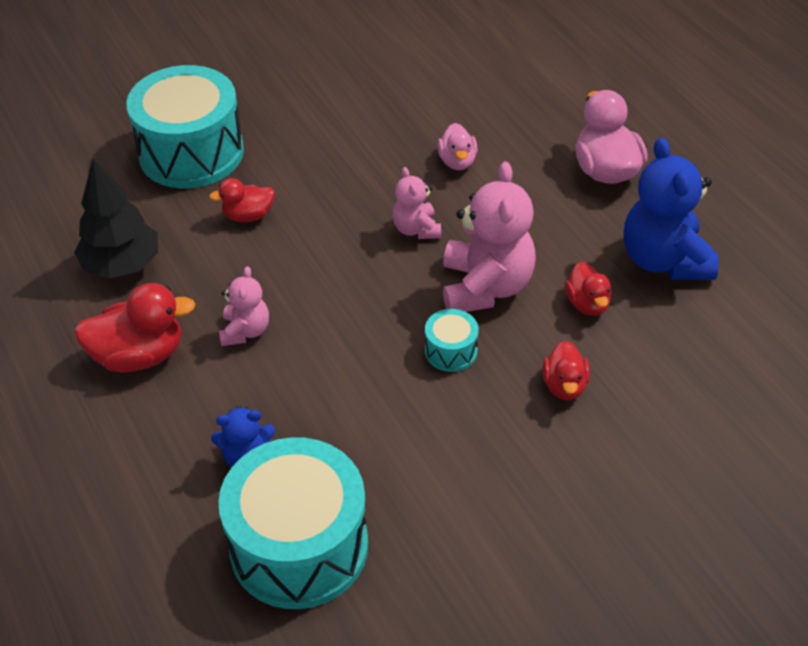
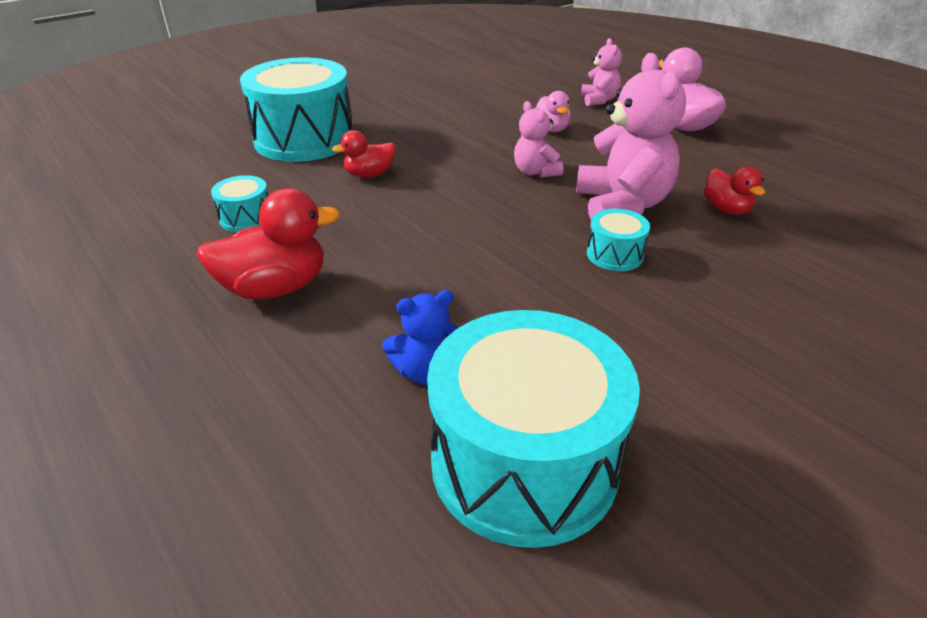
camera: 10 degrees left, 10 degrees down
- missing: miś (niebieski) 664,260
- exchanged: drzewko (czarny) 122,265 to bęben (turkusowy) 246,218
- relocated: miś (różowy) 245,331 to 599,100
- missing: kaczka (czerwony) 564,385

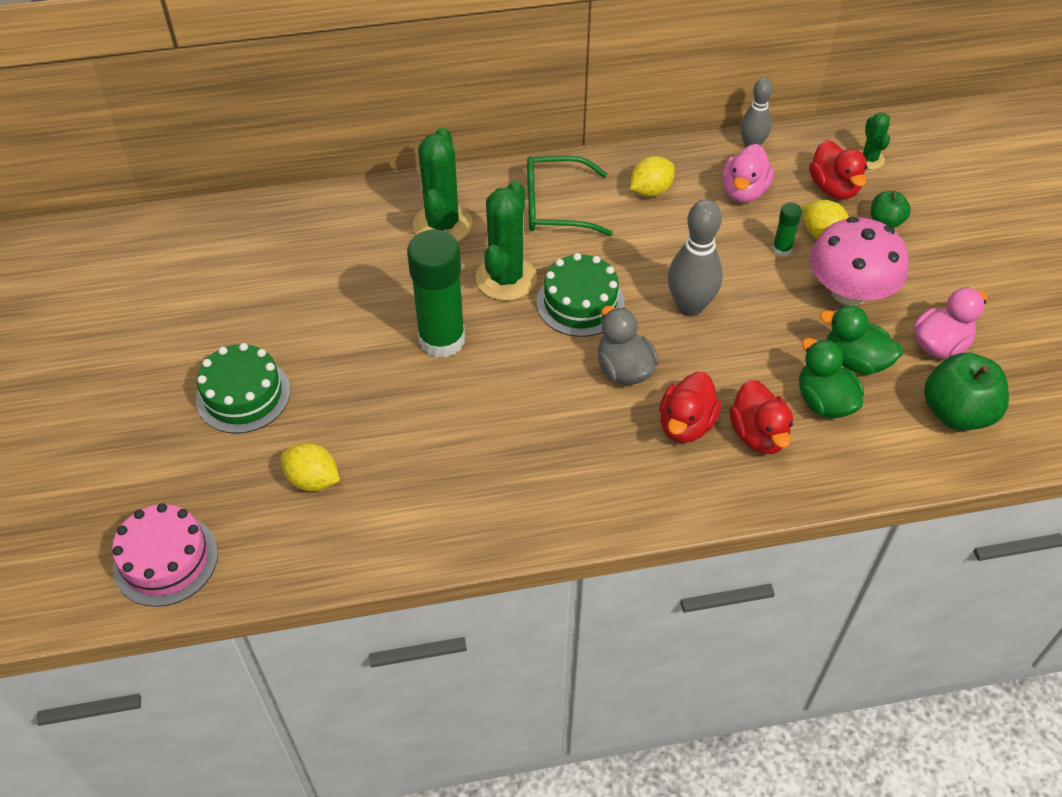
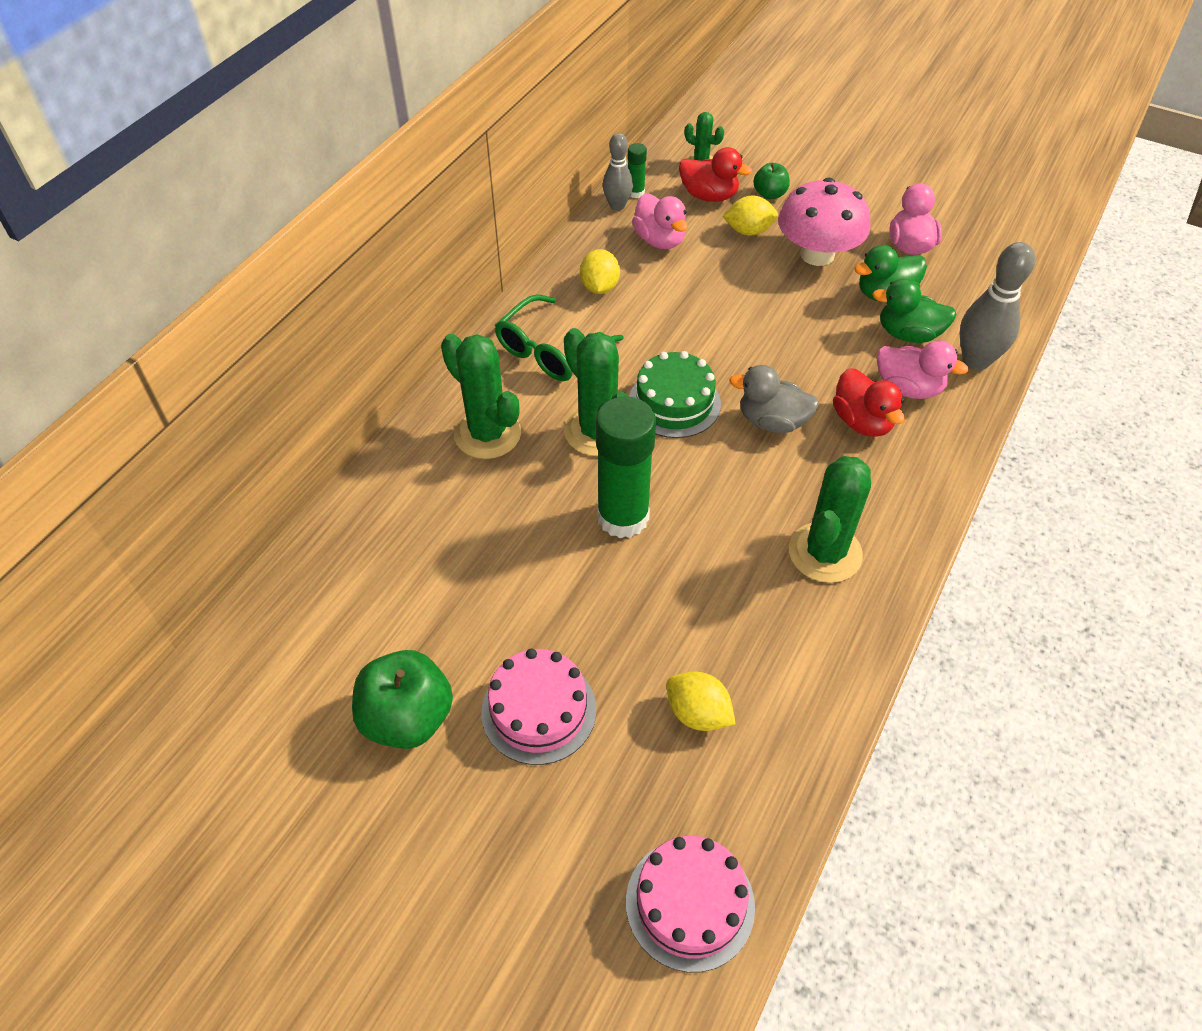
camera: 50 degrees left, 0 degrees up
- relocated: kręgiel (szary) 690,306 to 975,361
- relocated: klej w sztyfcie (zielony) 781,249 to 635,192
- colour: tort (zielony) 243,395 to tort (różowy) 539,710
- relocated: jabłko (zielony) 956,413 to 407,718
- colour: kaczka (czerwony) 758,435 to kaczka (różowy) 908,388
- spun: cytryna (żółty) 313,480 = 698,713 60 degrees clockwise
- appeared: kaktus (zielony) 825,553

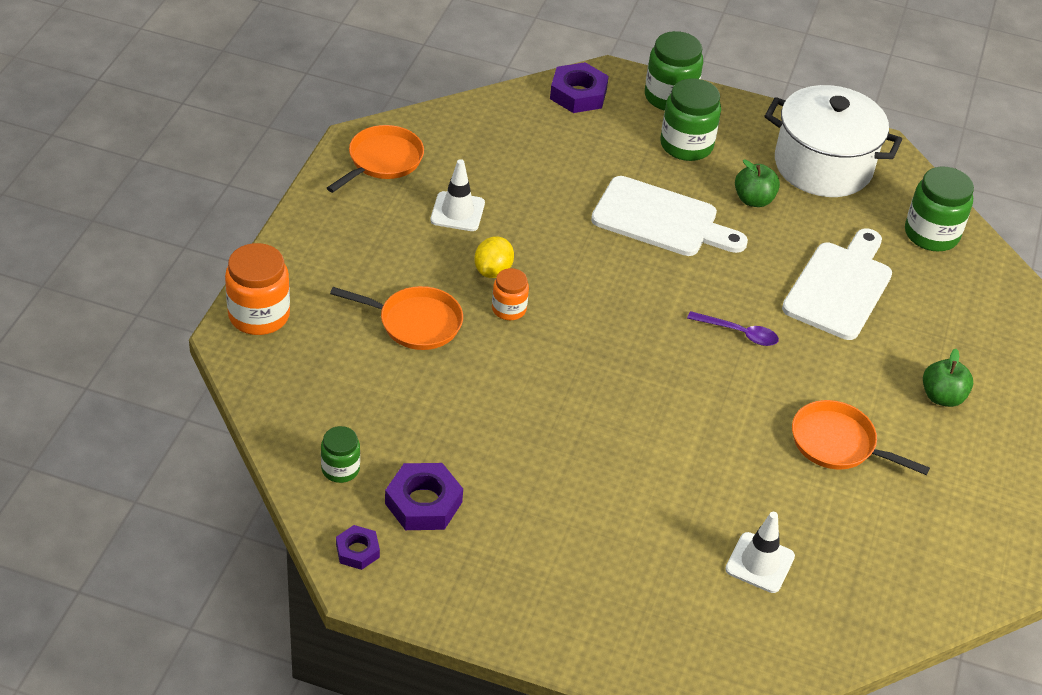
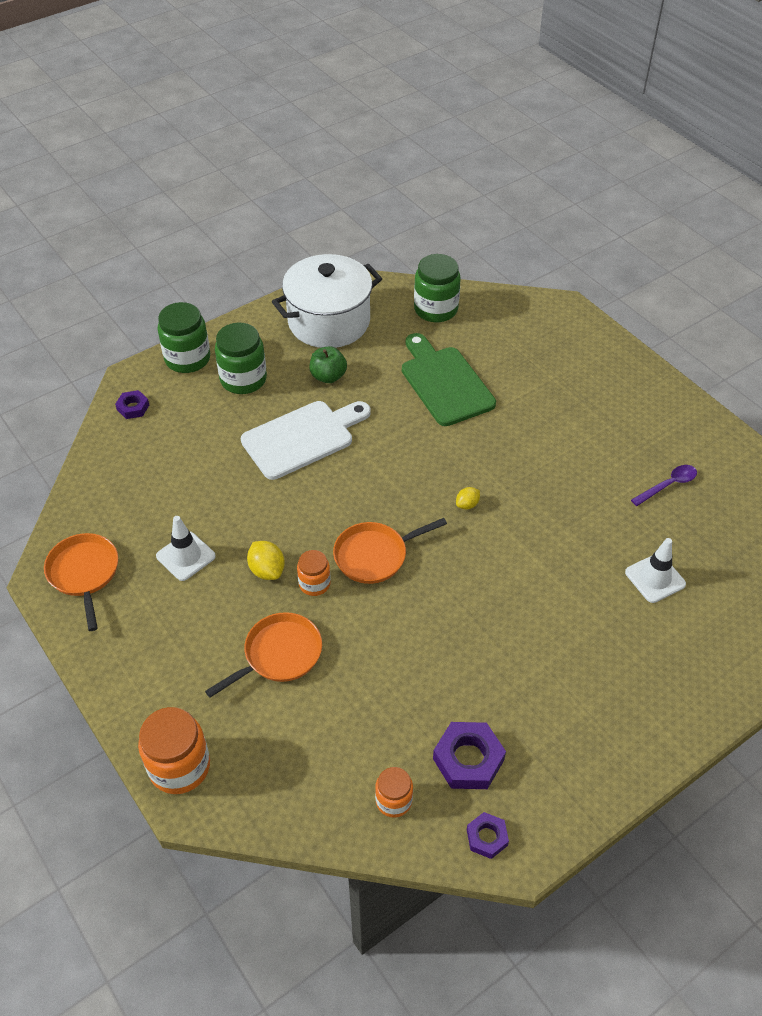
camera: 50 degrees left, 5 degrees up
- size: nakrętka (fioletowy) 578,94 = 133,407 x0.58
- colour: deska do krojenia (biały) 839,287 to deska do krojenia (zielony) 444,383
- relocated: łyżka (fioletowy) 738,333 to 668,485
- missing: jabłko (zielony) 942,397
- relocated: patelnia (pomarańczowy) 838,443 to 374,555
- colour: słoik (zielony) 340,469 to słoik (pomarańczowy) 393,801
- appeared: cytryna (żółty) 467,504

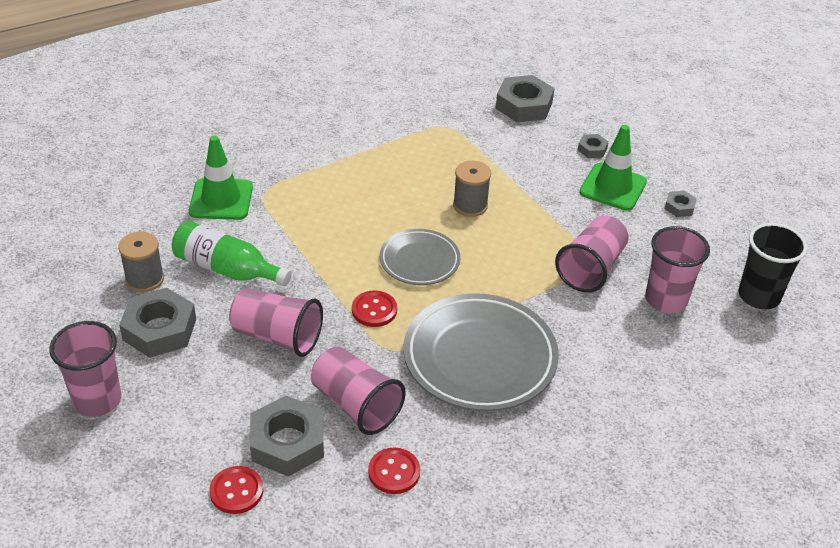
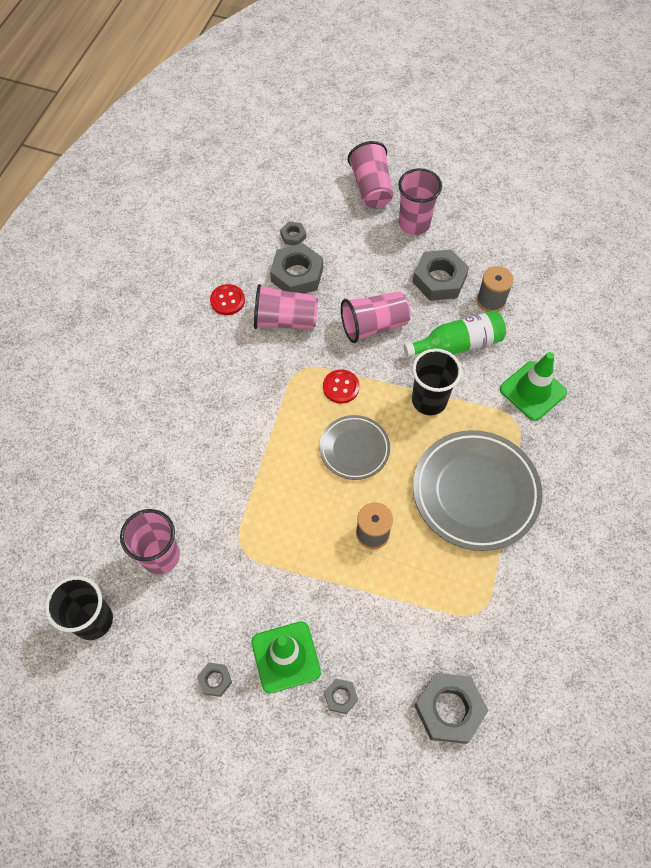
camera: 140 degrees right, 20 degrees up
- relocated: szklanka (różowy) 591,268 to 371,188
- relocated: talerz (szary) 480,358 to 475,492
- exchanged: guzik (czerwony) 236,491 to nakrętka (szary) 293,236
- appeared: szklanka (czarny) 429,400

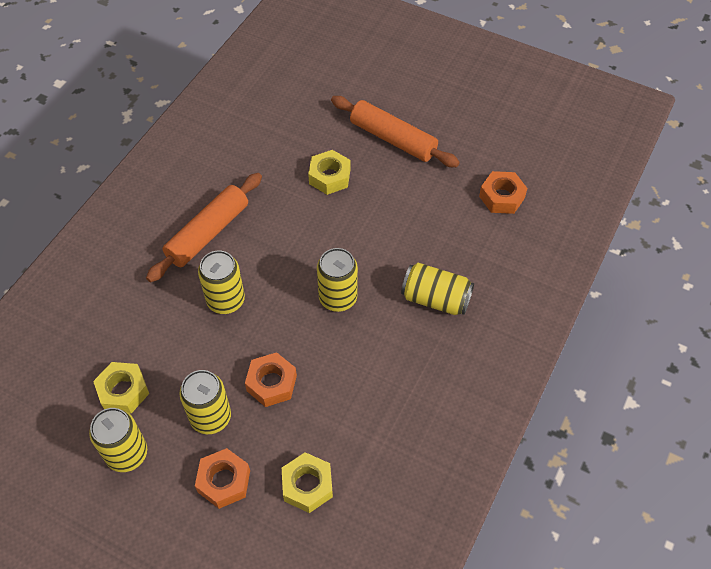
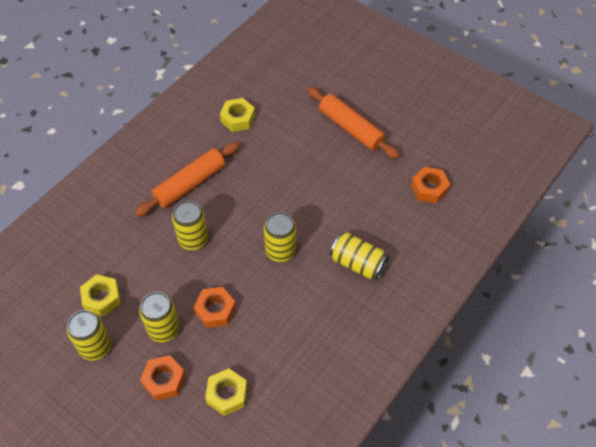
camera: 10 degrees right, 0 degrees up
- relocated: nakrętka (żółty) 329,177 to 238,118

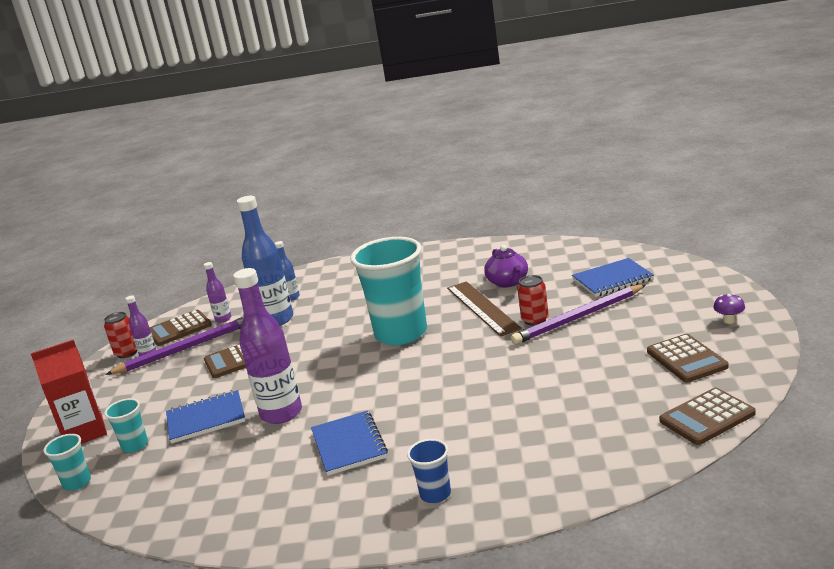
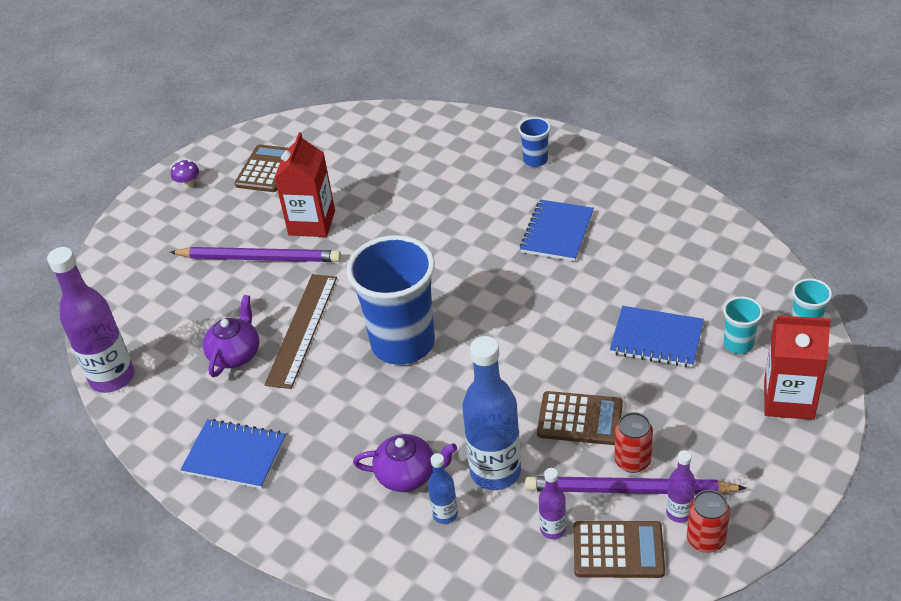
camera: 145 degrees left, 20 degrees up
- colour: szklanka (turkusowy) 401,333 to szklanka (niebieski) 403,343
- relocated: zeszyt (niebieski) 612,280 to 235,456
- relocated: butelka (fioletowy) 281,413 to 112,377
- relocated: puszka (czerwony) 535,320 to 632,461
- missing: kalkulator (brązowy) 707,417
- appeared: karton mleka (czerwony) 312,223
- appeared: imbryk (fioletowy) 407,474

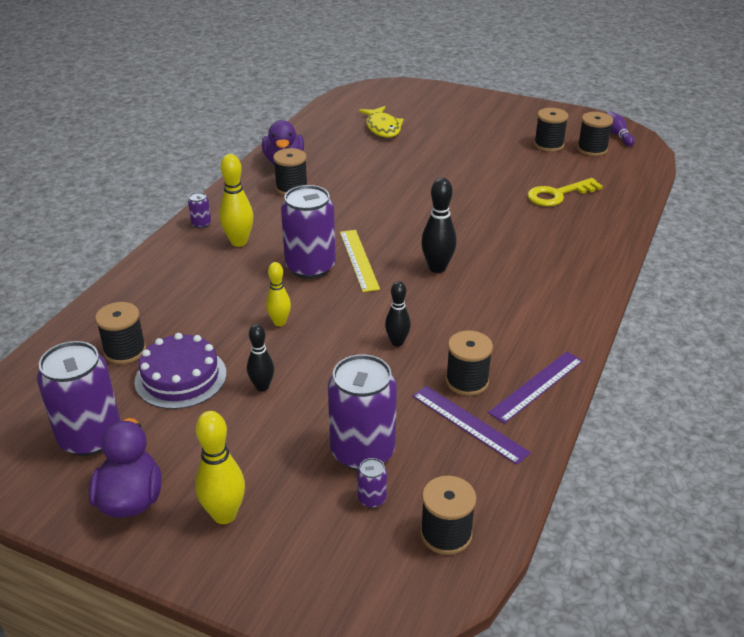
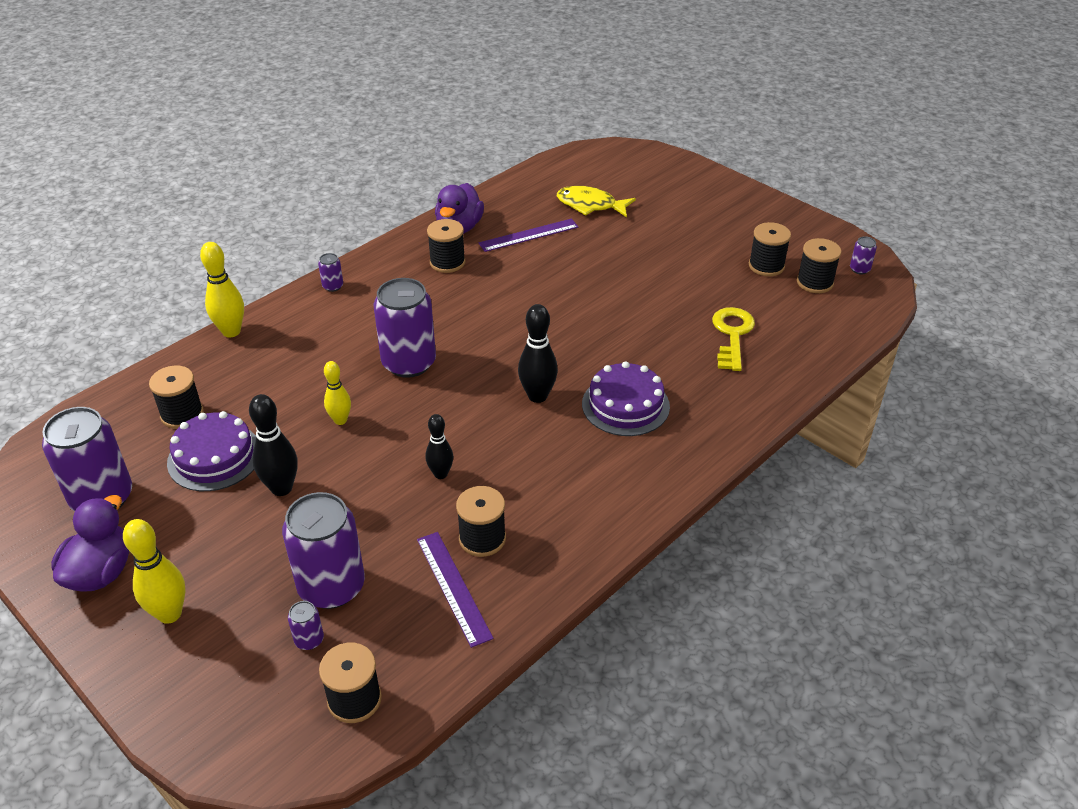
camera: 20 degrees right, 5 degrees up
- spun: ryba (żółty) 382,128 = 590,205 105 degrees clockwise
- exchanged: kręgiel (fioletowy) 617,135 to puszka (fioletowy) 859,269
- relocated: kręgiel (żółty) 239,242 to 231,331
- spun: klucz (żółty) 558,195 = 732,335 105 degrees clockwise
- missing: linijka (żółty) 359,260
- size: kręgiel (czarny) 262,387 = 281,488 x1.52
- relocated: linijka (fioletowy) 536,386 to 528,235
- appeared: tort (fioletowy) 625,405

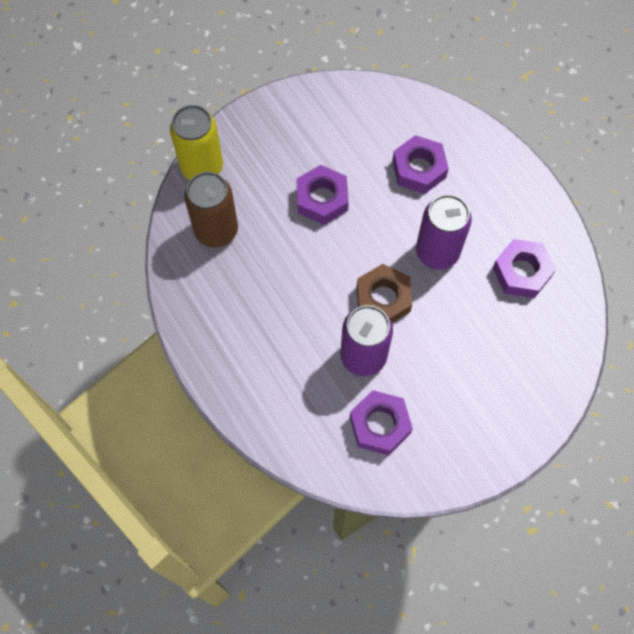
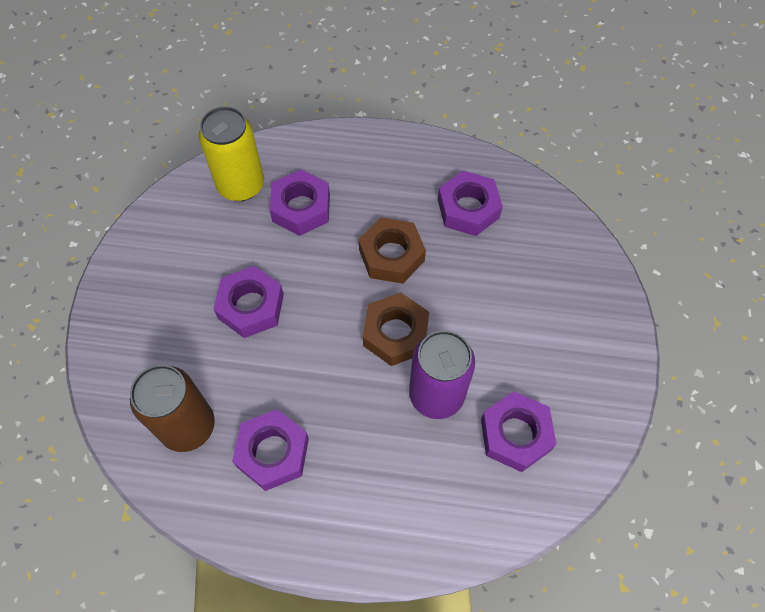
camera: 50 degrees left, 5 degrees down
- relocated: puszka (żółty) 202,167 to 241,185
- exchanged: puszka (fioletowy) 437,252 to nakrętka (brązowy) 391,255
- appeared: nakrętka (fioletowy) 273,453

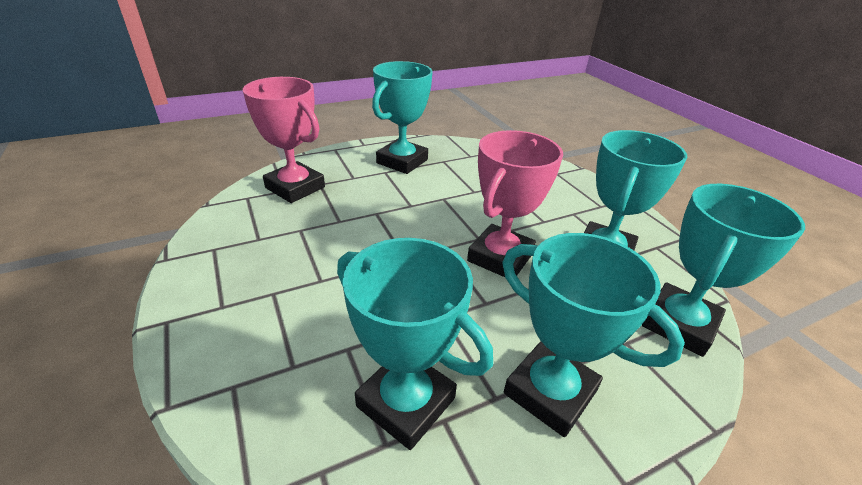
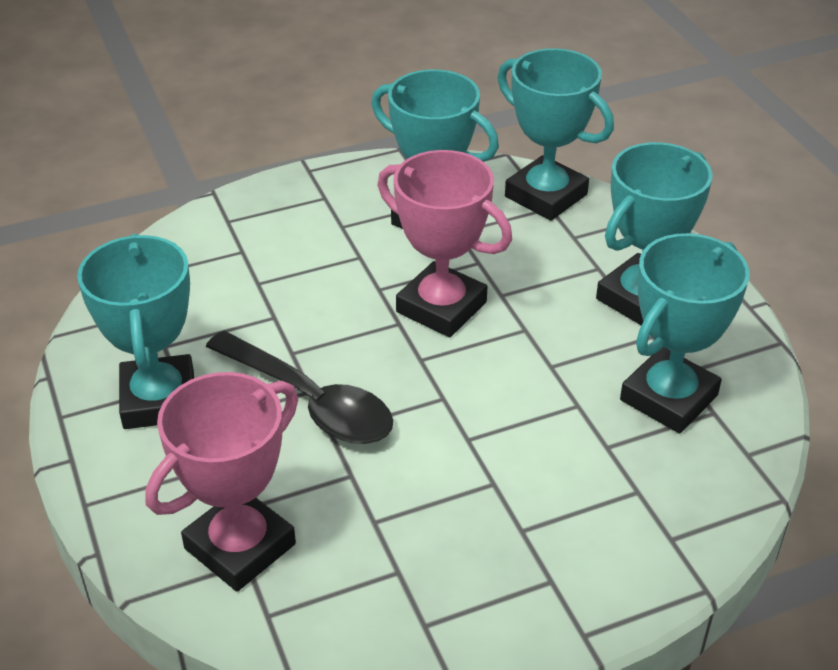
camera: 85 degrees left, 5 degrees up
- spun: puchar (turkusowy) 402,161 = 159,400 45 degrees clockwise
- appeared: łyżka (czarny) 311,401

